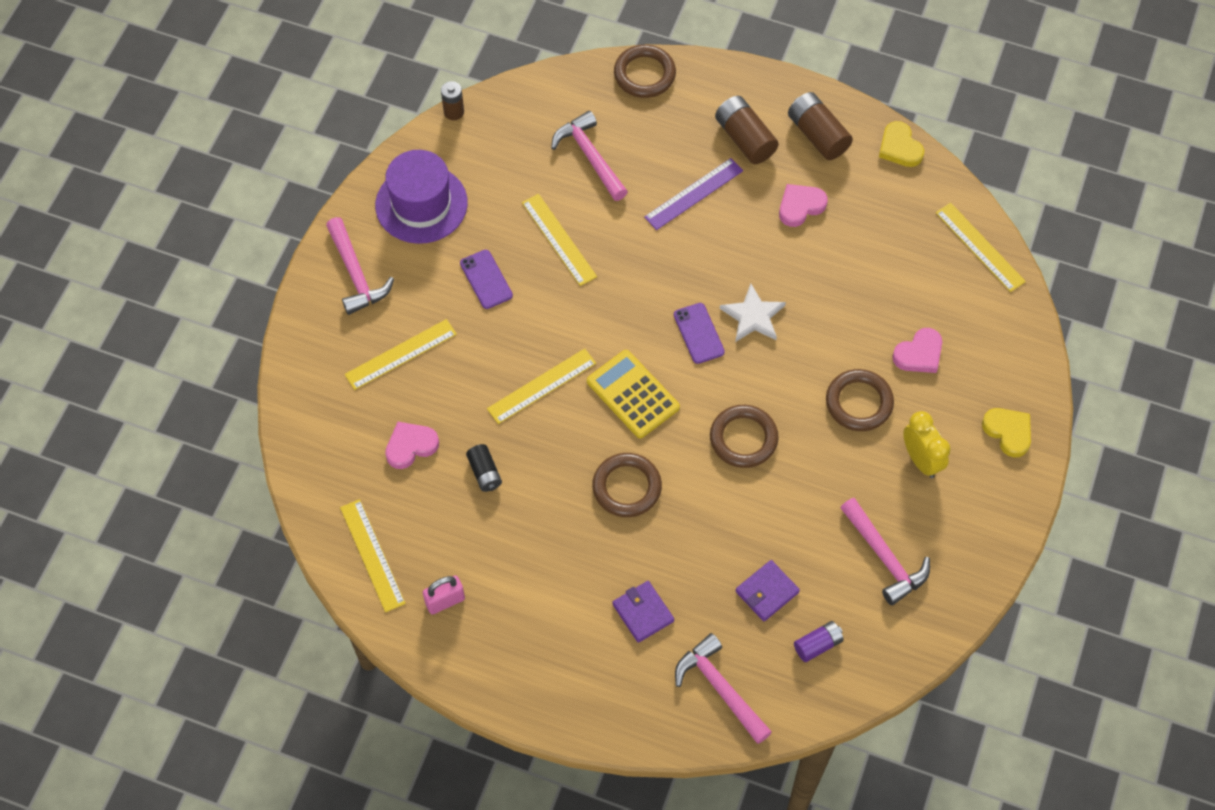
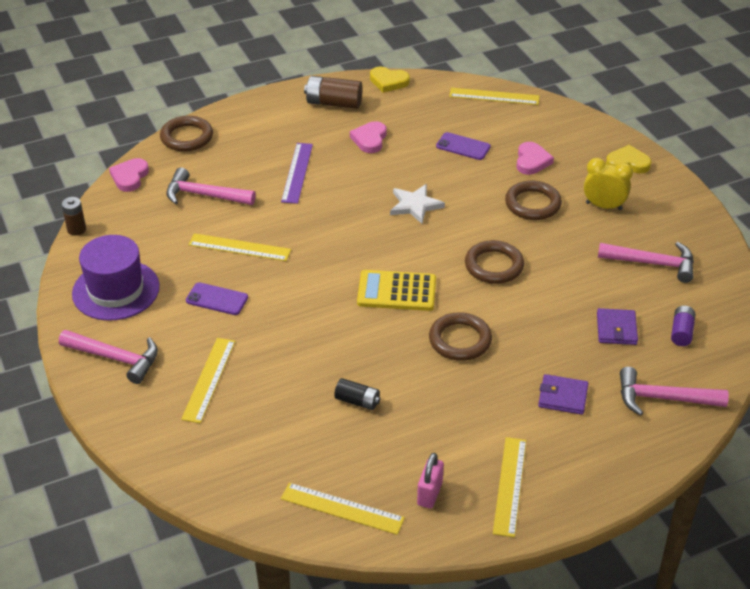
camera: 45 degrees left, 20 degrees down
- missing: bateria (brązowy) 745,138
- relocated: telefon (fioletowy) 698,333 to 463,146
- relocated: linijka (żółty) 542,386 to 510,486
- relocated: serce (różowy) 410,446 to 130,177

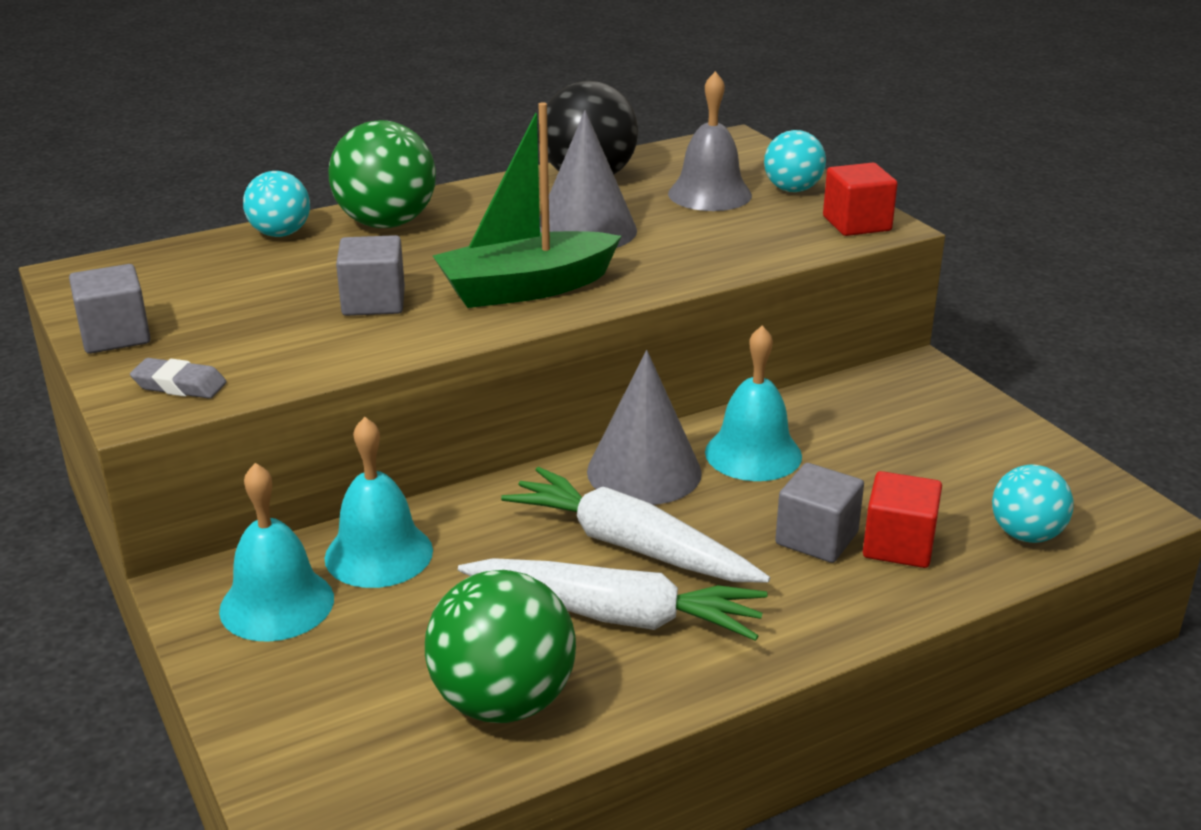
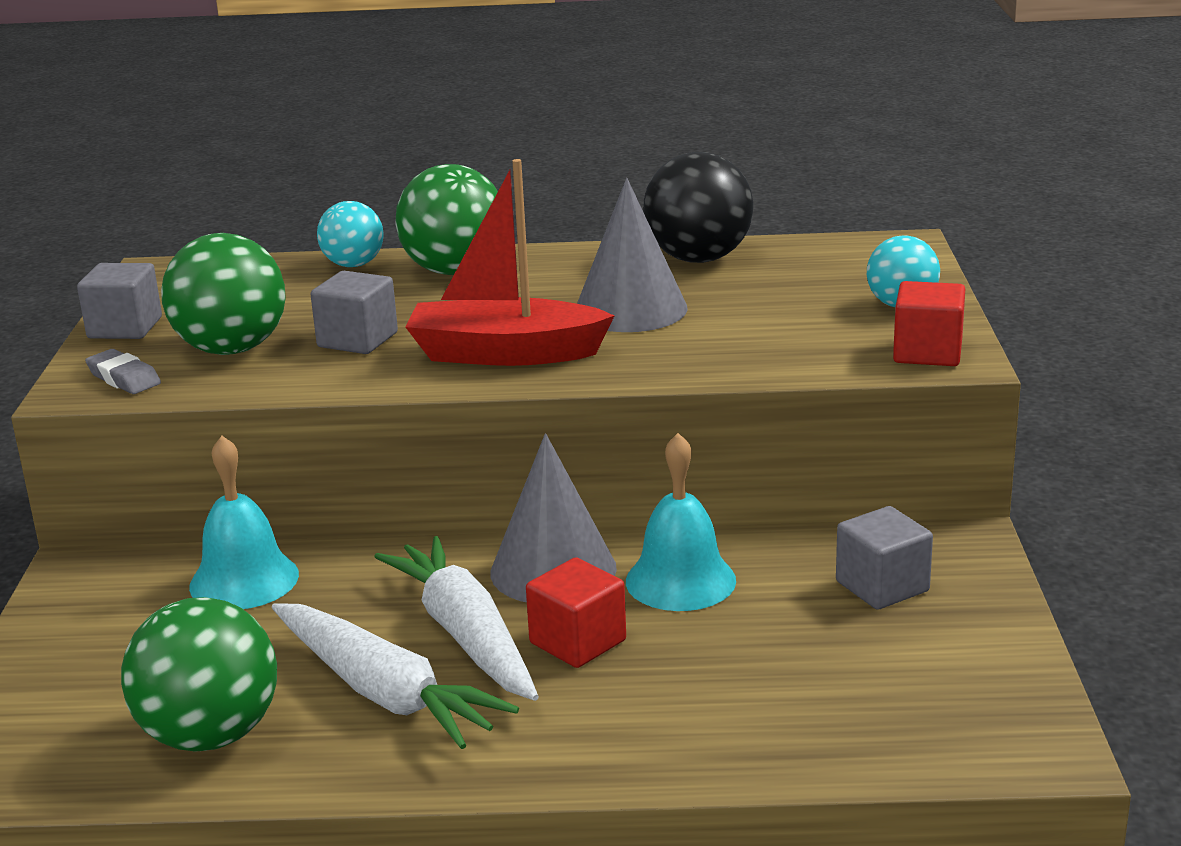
camera: 30 degrees right, 5 degrees down
- missing: dzwonek (szary) 709,194
- colour: łódka (zielony) 526,288 to łódka (czerwony) 505,353
- missing: dzwonek (turkusowy) 277,604
- relocated: sześcian (szary) 816,538 to 882,586
- missing: piłka (turkusowy) 1026,535
- relocated: sześcian (czerwony) 898,545 to 577,642
- appeared: piłka (zielony) 232,349

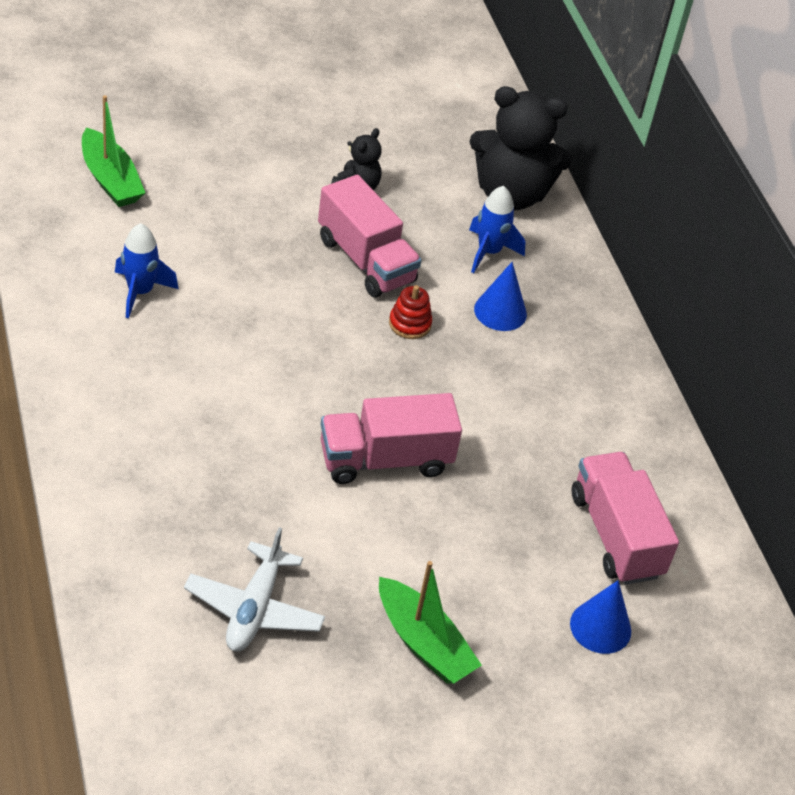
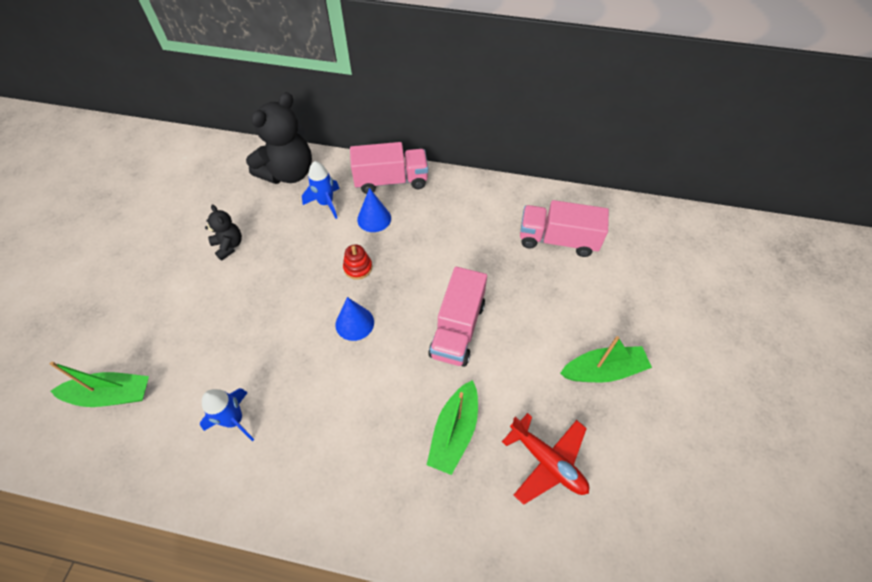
camera: 55 degrees left, 10 degrees up
- relocated: ciężarówka (różowy) 365,260 to 391,181
- colour: samolot (biały) 254,608 to samolot (czerwony) 547,461
- relocated: stożek (niebieski) 600,627 to 354,323
- appeared: łódka (zielony) 454,432

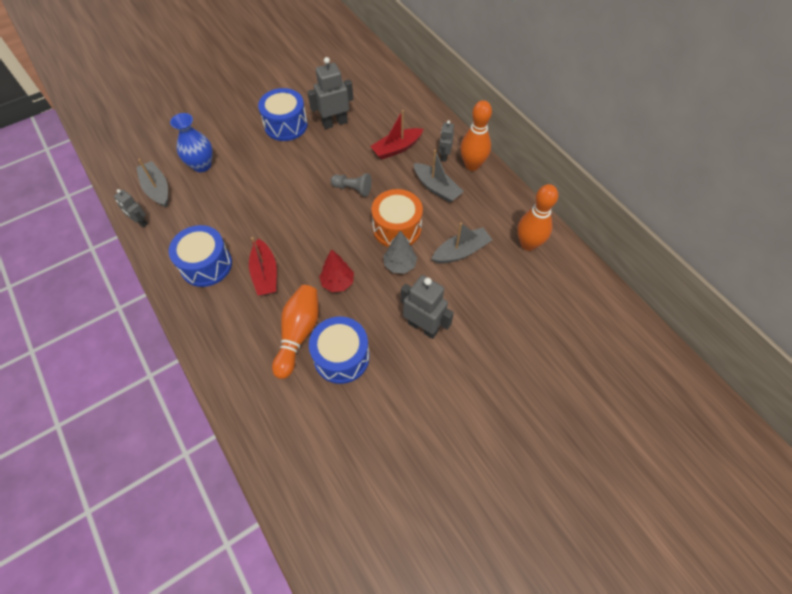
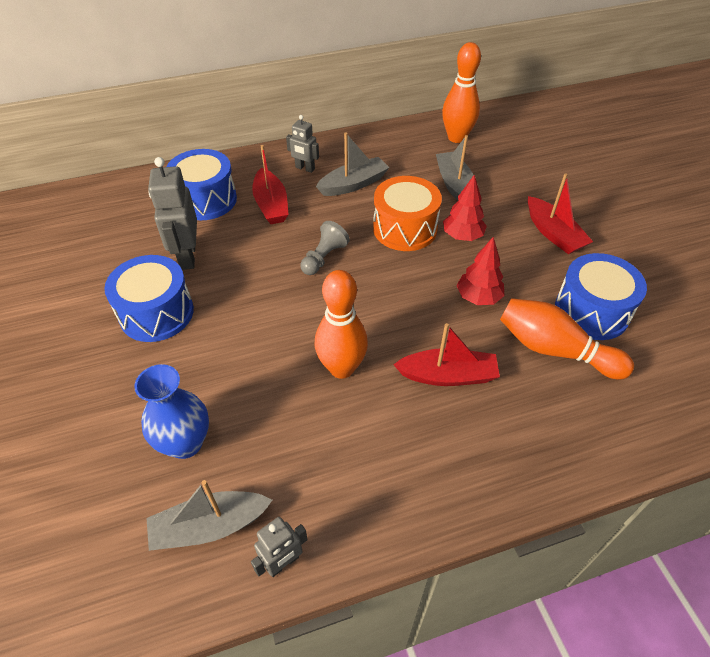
camera: 75 degrees left, 10 degrees down
- relocated: kręgiel (pomarańczowy) 472,165 to 341,368
- relocated: bęben (niebieski) 206,265 to 206,200
- colour: drzewko (szary) 399,265 to drzewko (czerwony) 462,236
- exchanged: robot (szary) 423,327 to łódka (czerwony) 553,234

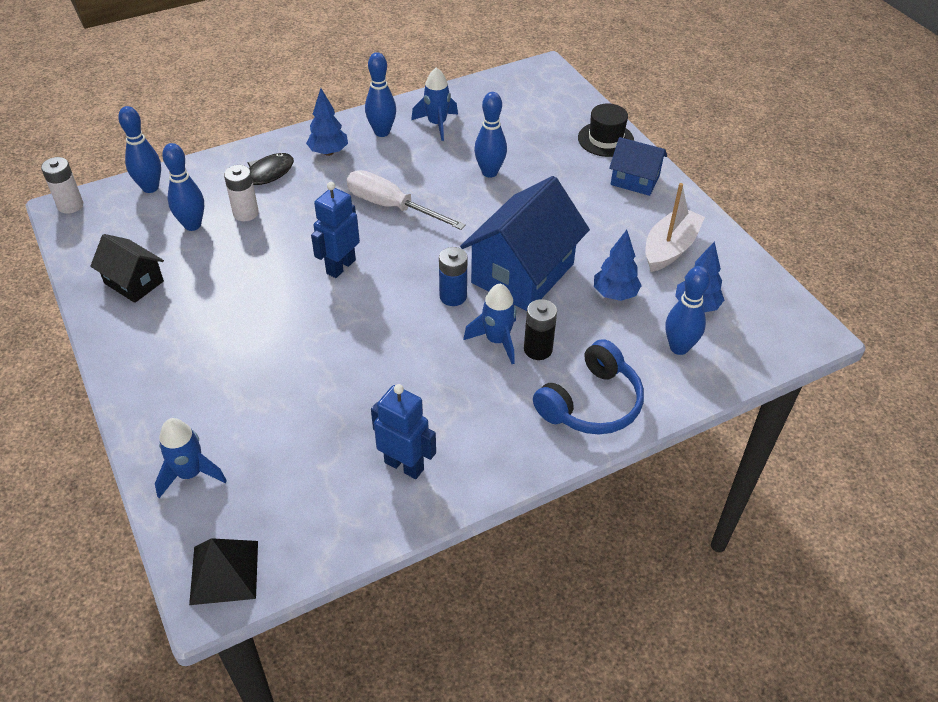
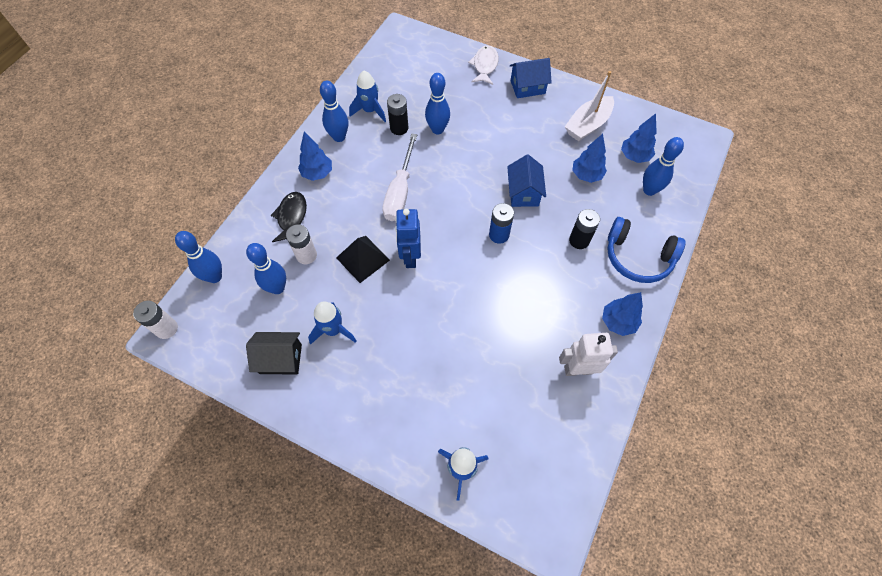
camera: 35 degrees left, 15 degrees up
- exchanged: kapelusz (czarny) 605,139 to ryba (biały) 485,66
- spun: śrubokręt (biały) 391,206 = 400,191 75 degrees counterclockwise
- size: domek (niebieski) 522,273 = 523,193 x0.54
- spun: łódka (biały) 670,248 = 587,125 135 degrees counterclockwise
- relocated: rakieta (niebieski) 497,340 to 333,330
- spun: słuchawki (niebieski) 591,403 = 638,257 105 degrees clockwise
- colour: robot (niebieski) 404,465 to robot (biały) 578,369
- relocated: piramida (czarny) 224,572 to 363,258
- appeared: bateria (czarny) 399,128
- appeared: drzewko (niebieski) 618,322

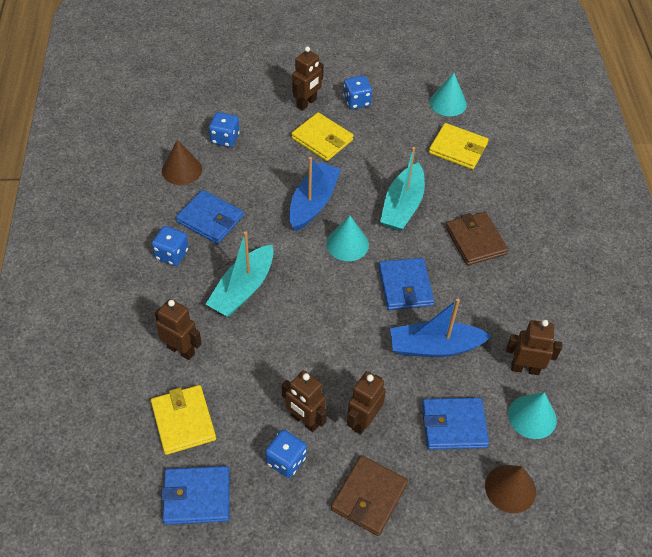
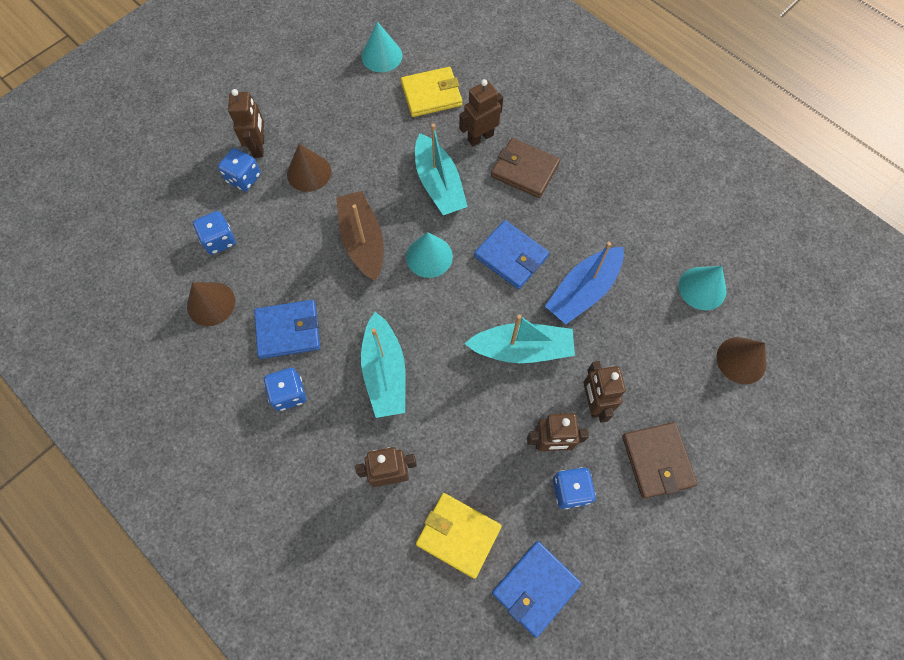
camera: 40 degrees left, 15 degrees up
- relocated: kostka do gry (niebieski) 356,101 to 244,178
- exchanged: portfel (żółty) 322,139 to stożek (brązowy) 309,172
- colour: łódka (niebieski) 313,203 to łódka (brązowy) 362,241
- relocated: robot (brązowy) 525,368 to 480,137
- missing: portfel (niebieski) 454,425
- appeared: łódka (turkusowy) 522,349

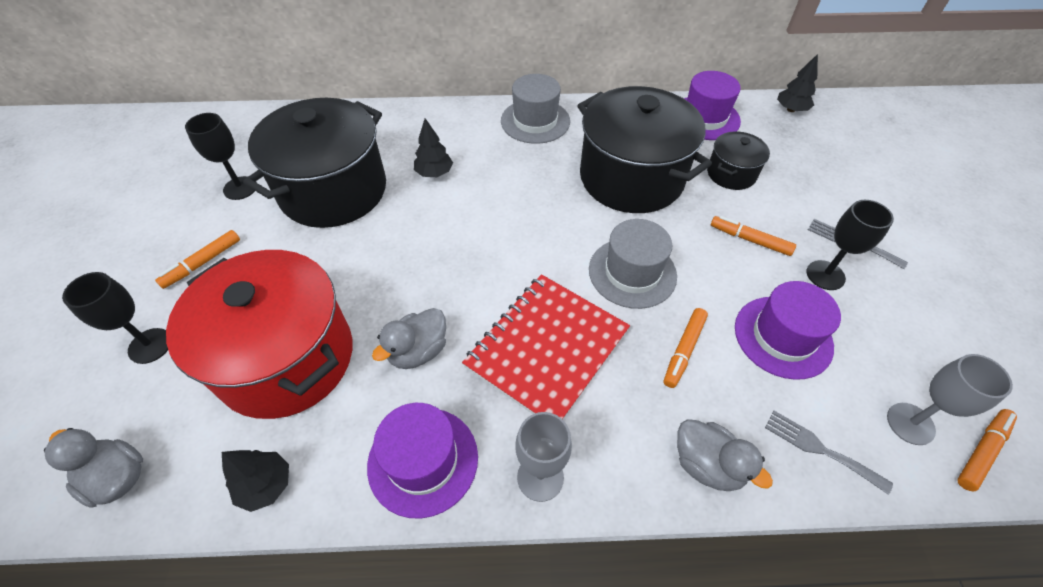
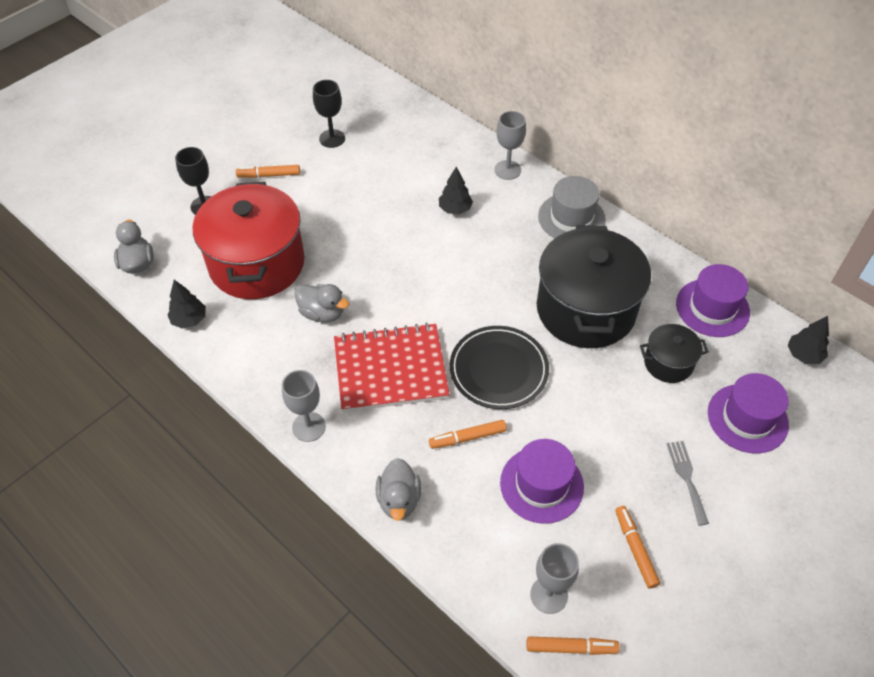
camera: 45 degrees right, 0 degrees up
- missing: garnek (czarny) 333,190
- missing: kielich (czarny) 825,275
- relocated: flamaster (pomarańczowy) 750,240 to 635,549
- exchanged: kapelusz (szary) 632,272 to talerz (czarny) 498,370
- spun: kaczka (szary) 418,351 = 322,313 150 degrees counterclockwise
- relocated: kapelusz (fioletowy) 423,460 to 747,418
- missing: widelec (szary) 820,449
- appeared: kielich (szary) 507,170

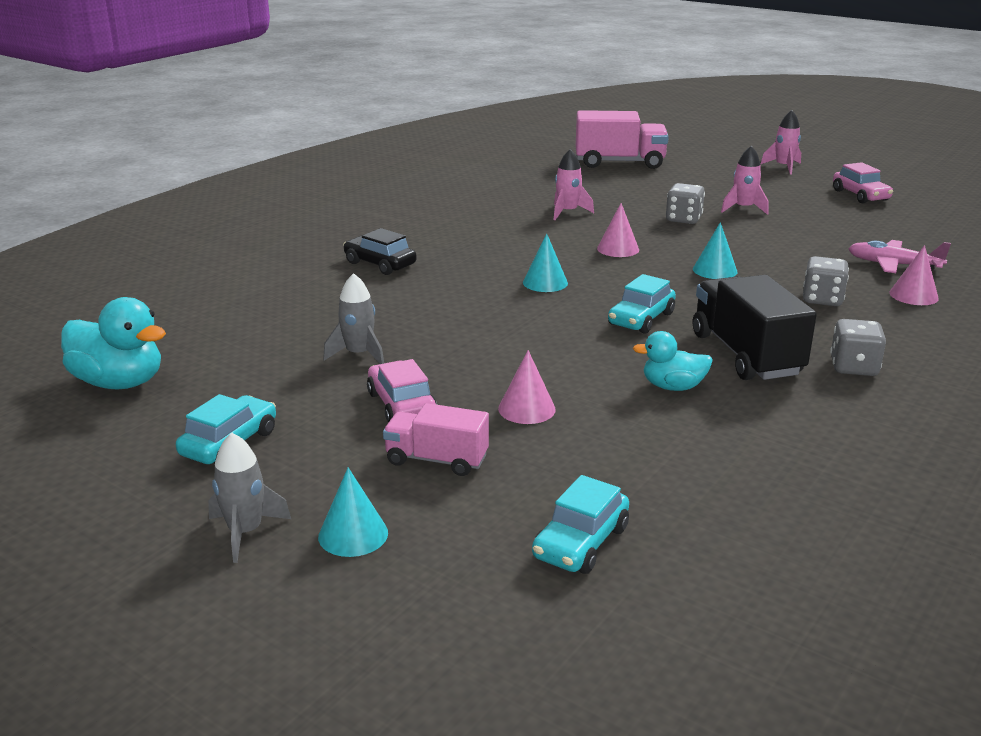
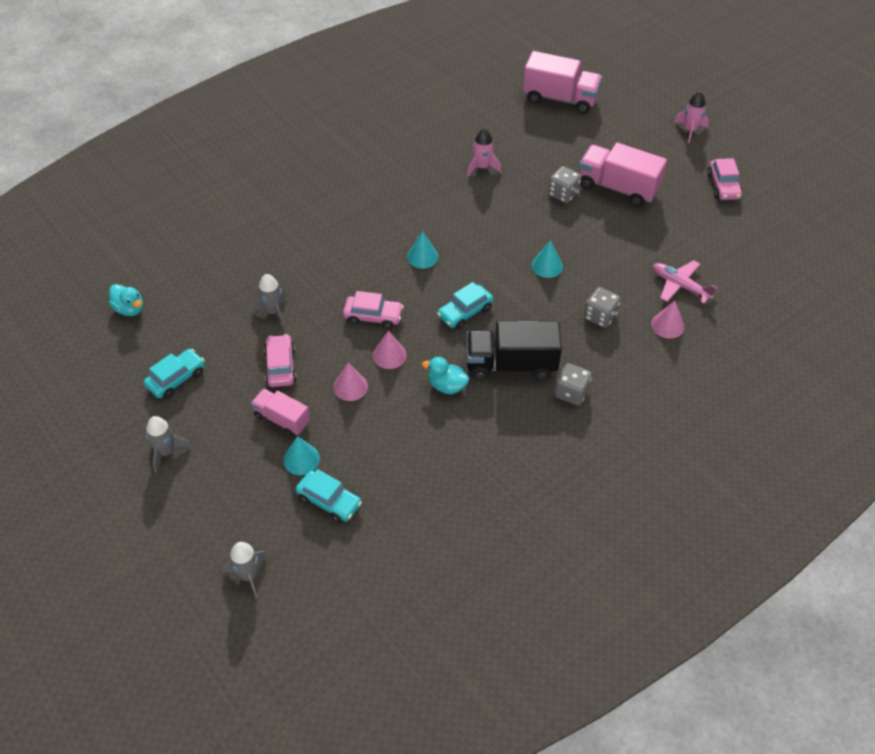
camera: 15 degrees right, 25 degrees up
- exchanged: rakieta (różowy) 743,208 to ciężarówka (różowy) 617,188
- relocated: stożek (różowy) 618,249 to 389,355
- missing: samochód (czarny) 380,264
- spun: ciężarówka (czarny) 746,354 = 511,364 90 degrees counterclockwise
- size: kaczka (turkusowy) 119,383 = 129,309 x0.62
- relocated: stożek (turkusowy) 353,534 to 301,459
- spun: samochód (turkusowy) 581,543 = 329,501 105 degrees counterclockwise
- appeared: samochód (różowy) 373,316
- appeared: rakieta (szary) 248,575

